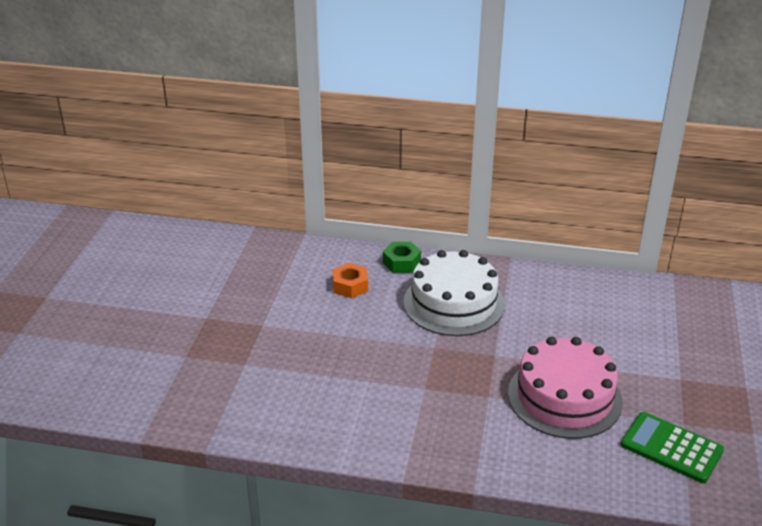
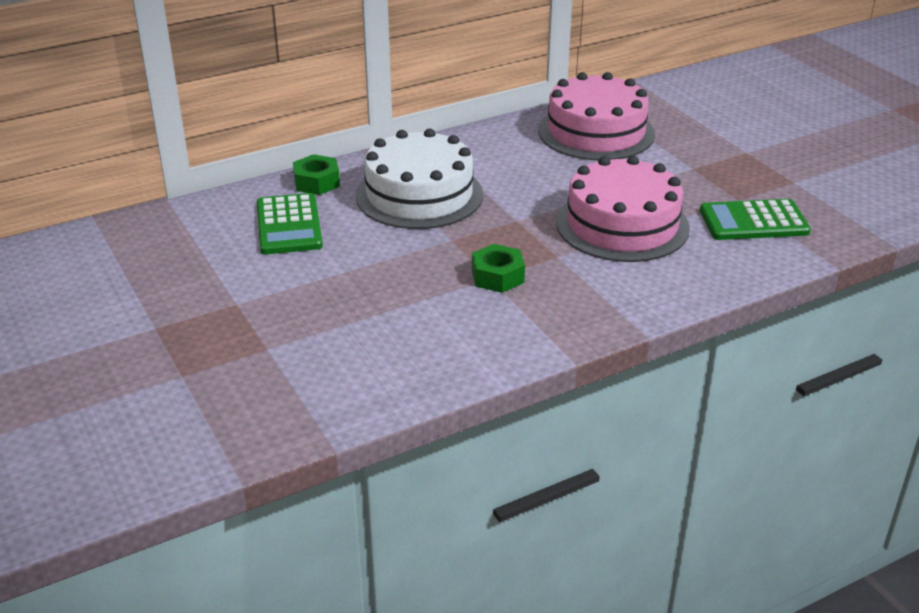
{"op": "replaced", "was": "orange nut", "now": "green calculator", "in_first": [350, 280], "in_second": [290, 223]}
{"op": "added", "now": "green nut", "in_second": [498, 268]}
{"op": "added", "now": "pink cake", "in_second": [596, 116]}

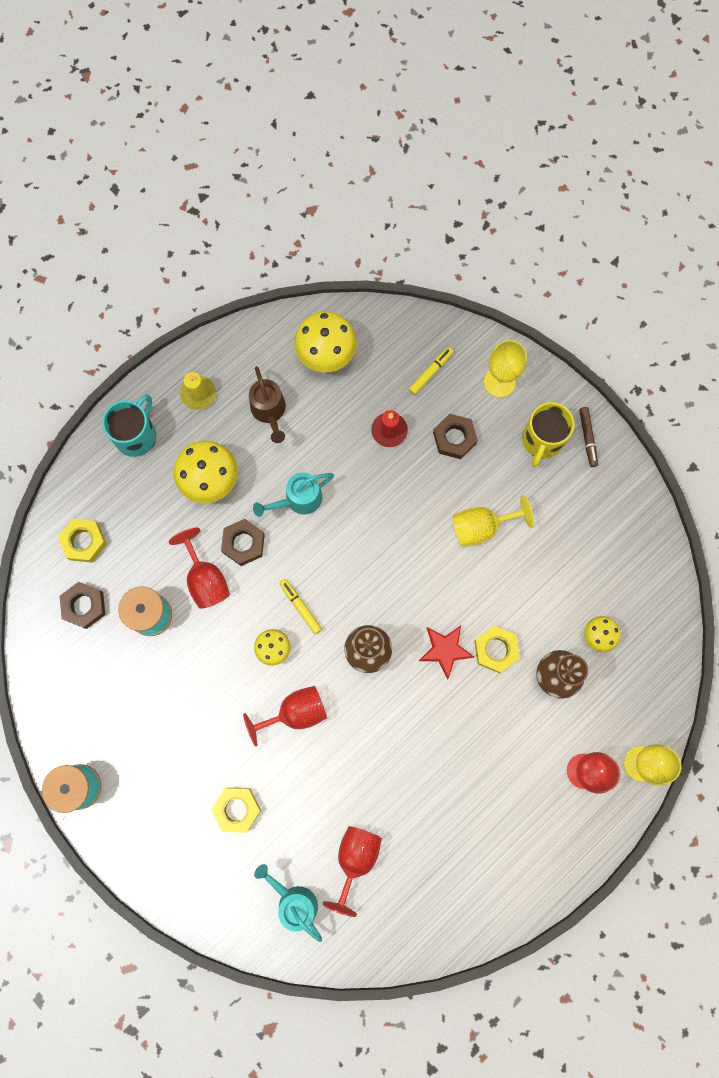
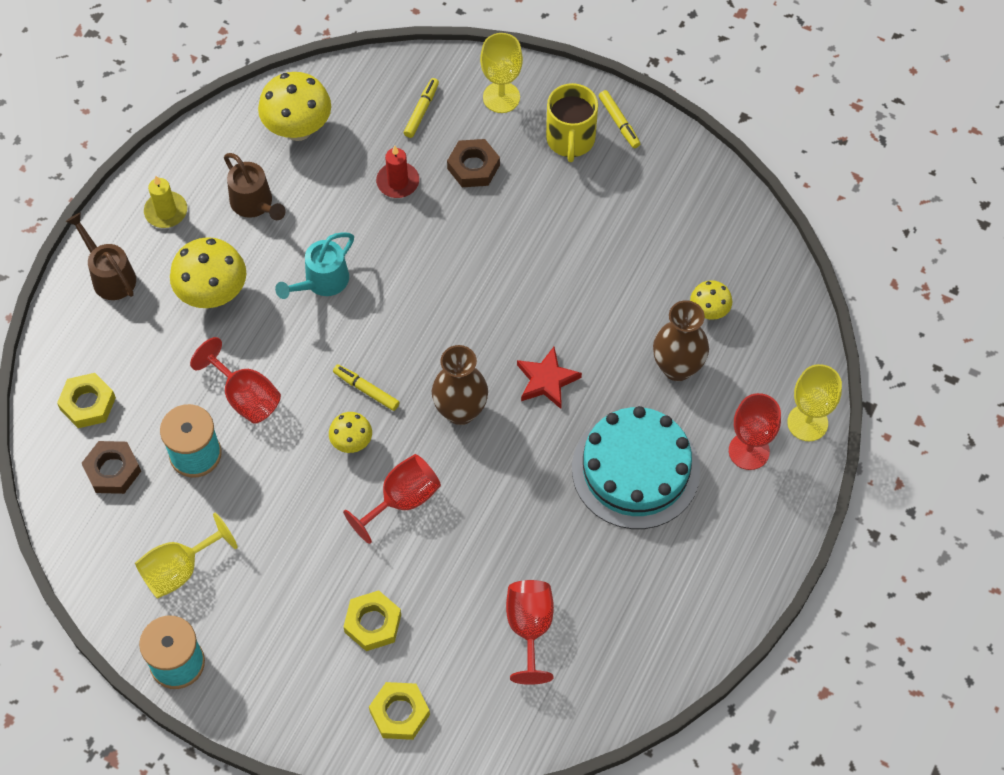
{"op": "replaced", "was": "turquoise mug", "now": "brown watering can", "in_first": [129, 426], "in_second": [101, 256]}
{"op": "removed", "was": "brown nut", "in_first": [243, 542]}
{"op": "removed", "was": "turquoise watering can", "in_first": [288, 903]}
{"op": "moved", "was": "yellow goblet", "in_first": [493, 521], "in_second": [186, 556]}
{"op": "moved", "was": "yellow nut", "in_first": [497, 649], "in_second": [399, 711]}
{"op": "recoloured", "was": "brown marker", "now": "yellow marker", "in_first": [588, 437], "in_second": [619, 119]}
{"op": "added", "now": "turquoise cake", "in_second": [636, 467]}

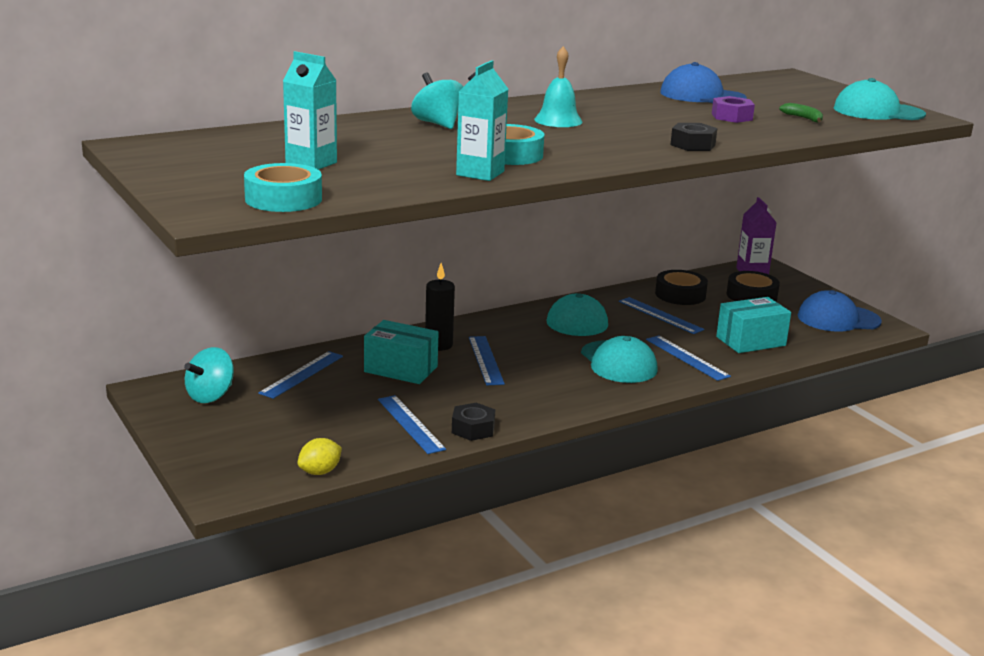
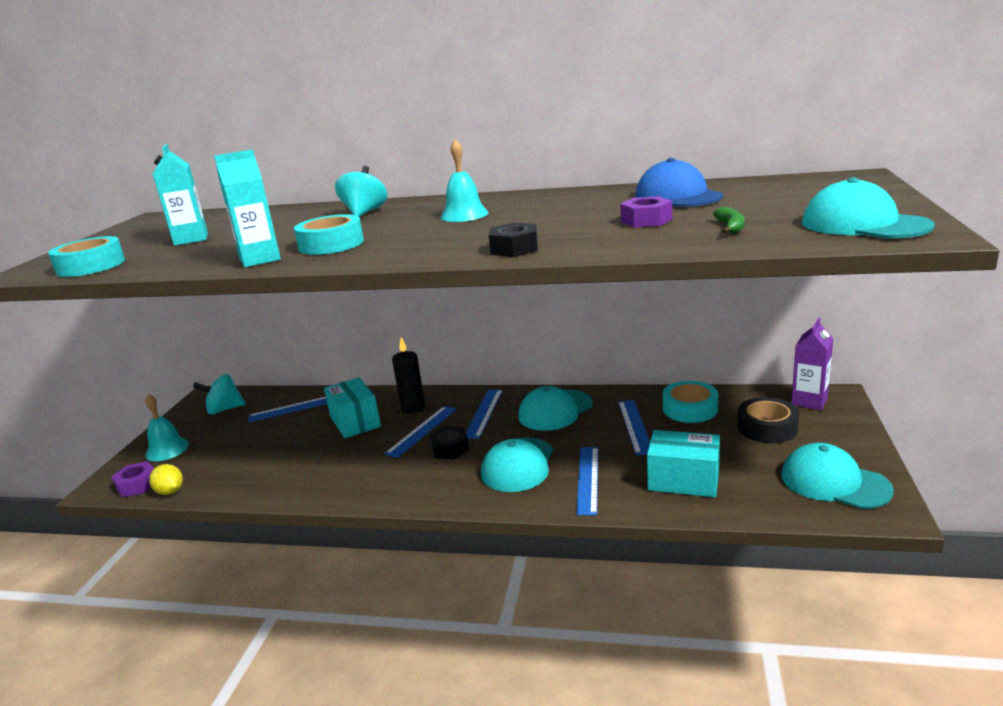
{"op": "turned", "was": "yellow lemon", "in_first": [320, 456], "in_second": [166, 479], "clockwise": 45}
{"op": "moved", "was": "blue ruler", "in_first": [412, 424], "in_second": [484, 414]}
{"op": "moved", "was": "black nut", "in_first": [473, 422], "in_second": [449, 442]}
{"op": "recoloured", "was": "black tape", "now": "turquoise tape", "in_first": [681, 287], "in_second": [690, 402]}
{"op": "recoloured", "was": "blue cap", "now": "turquoise cap", "in_first": [840, 311], "in_second": [837, 476]}
{"op": "added", "now": "purple nut", "in_second": [133, 479]}
{"op": "added", "now": "turquoise bell", "in_second": [167, 427]}

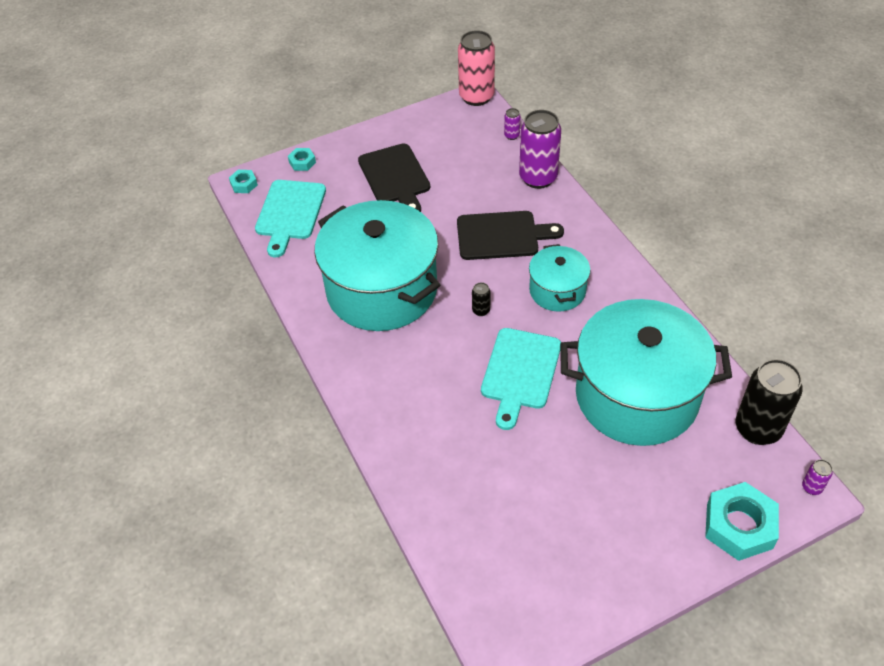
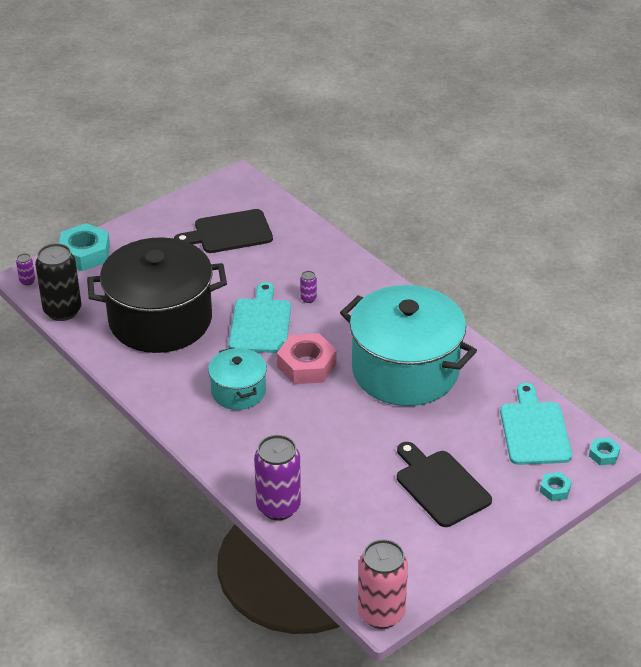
{"op": "moved", "was": "black cutting board", "in_first": [510, 235], "in_second": [223, 231]}
{"op": "replaced", "was": "black can", "now": "pink nut", "in_first": [481, 299], "in_second": [307, 358]}
{"op": "moved", "was": "purple can", "in_first": [512, 124], "in_second": [308, 287]}
{"op": "recoloured", "was": "turquoise pot", "now": "black pot", "in_first": [646, 372], "in_second": [157, 295]}

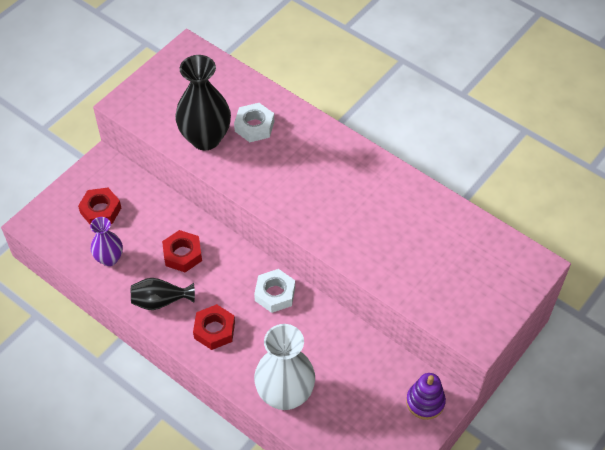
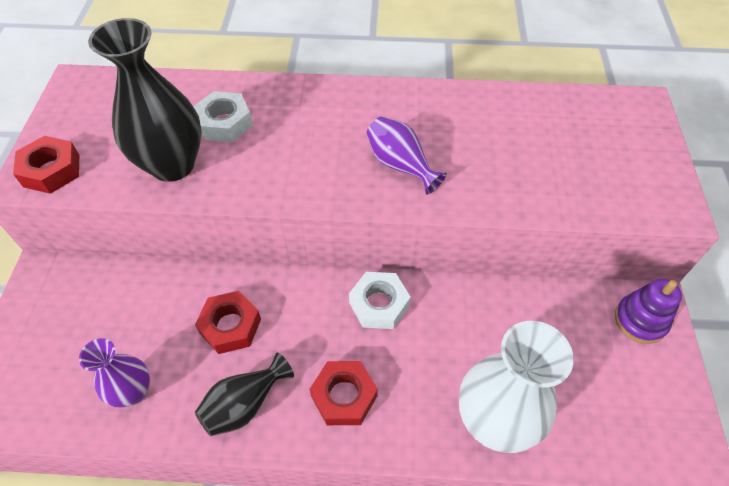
{"op": "moved", "was": "red nut", "in_first": [99, 206], "in_second": [46, 165]}
{"op": "added", "now": "purple vase", "in_second": [406, 155]}

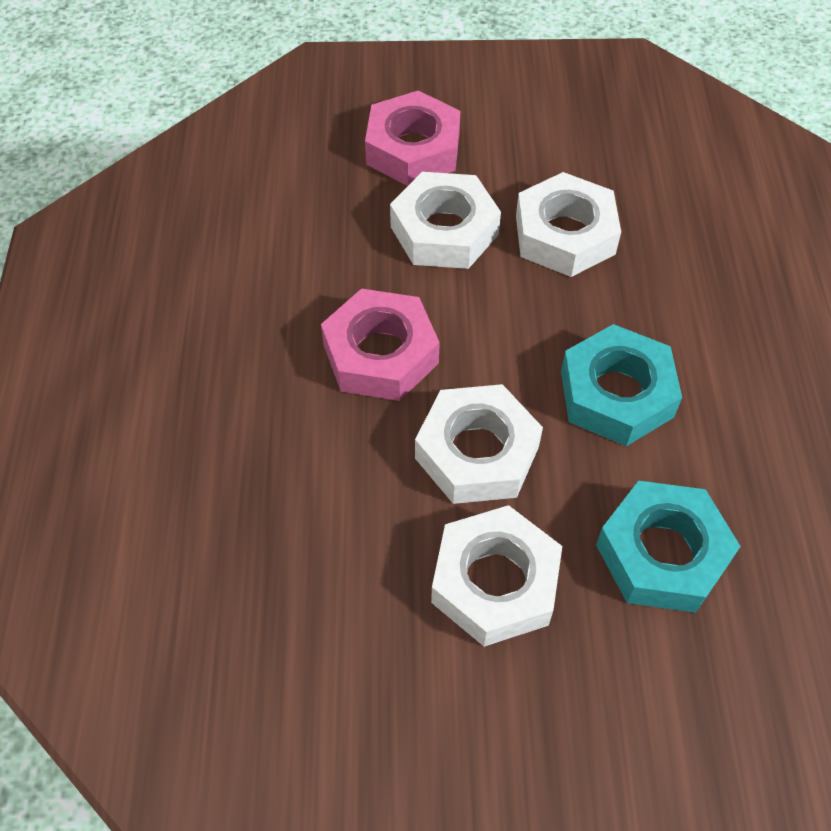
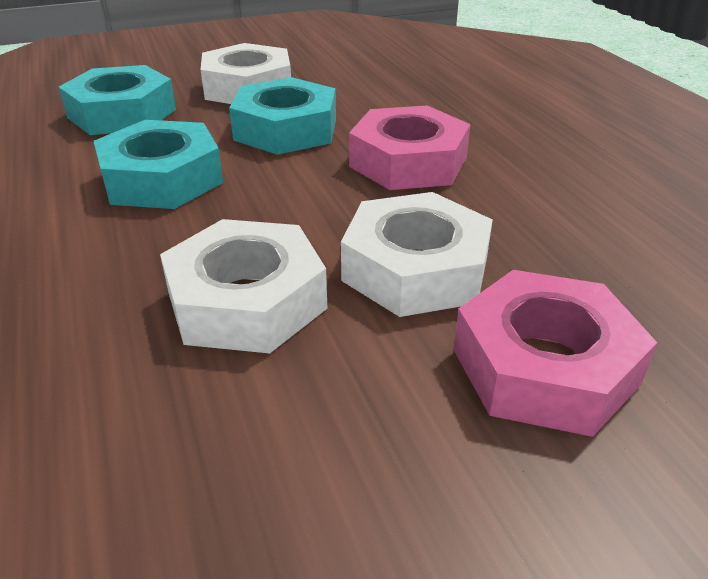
{"op": "recoloured", "was": "white nut", "now": "turquoise nut", "in_first": [479, 444], "in_second": [282, 116]}

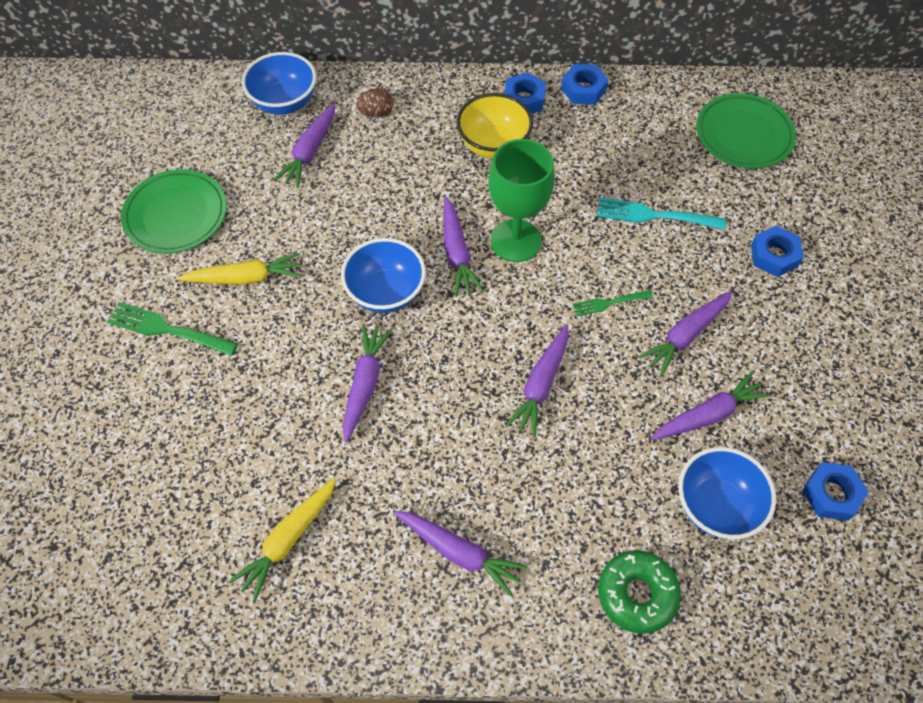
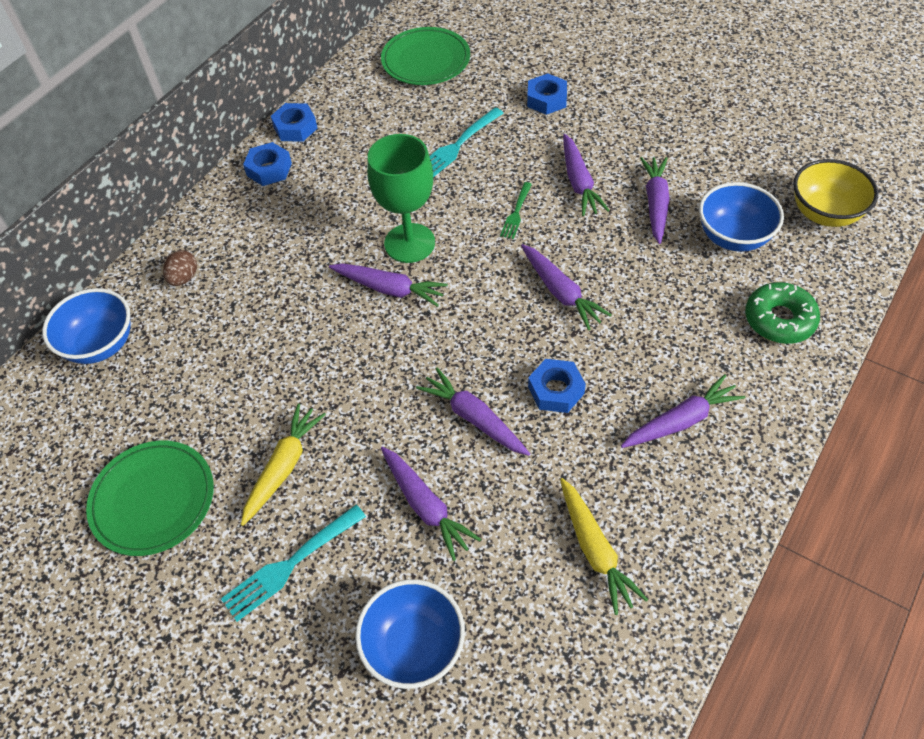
{"op": "recoloured", "was": "green fork", "now": "turquoise fork", "in_first": [172, 329], "in_second": [293, 563]}
{"op": "moved", "was": "purple carrot", "in_first": [304, 145], "in_second": [431, 503]}
{"op": "moved", "was": "blue bowl", "in_first": [383, 275], "in_second": [410, 634]}
{"op": "moved", "was": "yellow bowl", "in_first": [494, 125], "in_second": [836, 193]}
{"op": "moved", "was": "blue nut", "in_first": [835, 491], "in_second": [557, 386]}

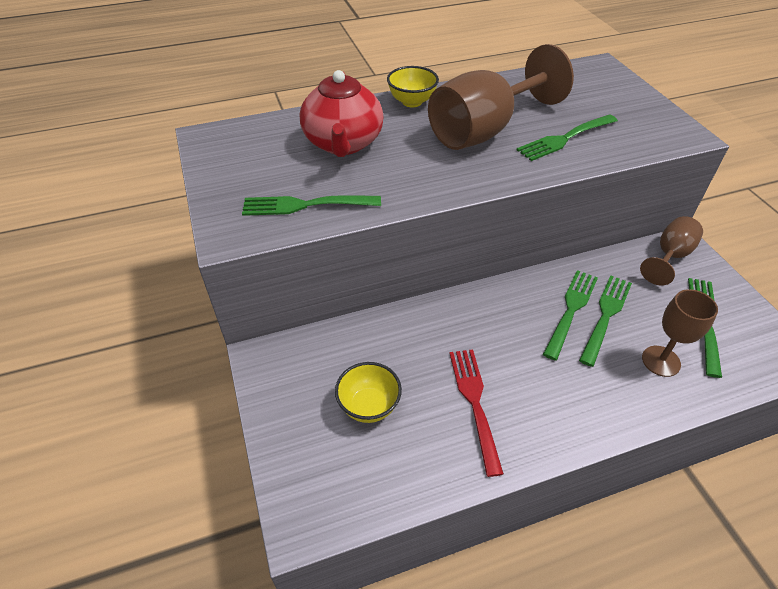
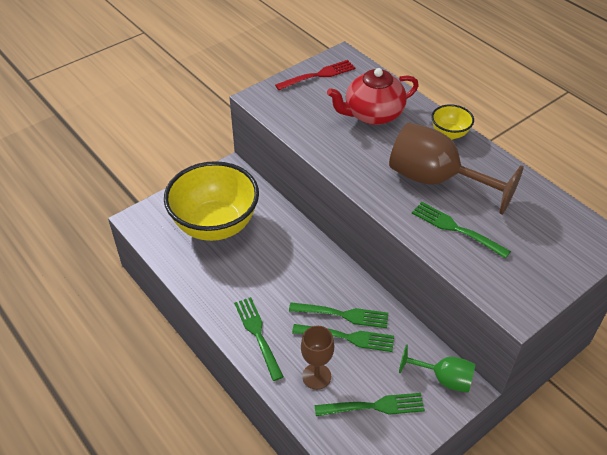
{"op": "moved", "was": "green fork", "in_first": [311, 205], "in_second": [259, 339]}
{"op": "resized", "was": "yellow bowl", "in_first": [368, 392], "in_second": [211, 201], "ratio": 2.25}
{"op": "moved", "was": "red fork", "in_first": [476, 413], "in_second": [315, 75]}
{"op": "recoloured", "was": "brown goblet", "now": "green goblet", "in_first": [671, 251], "in_second": [437, 368]}

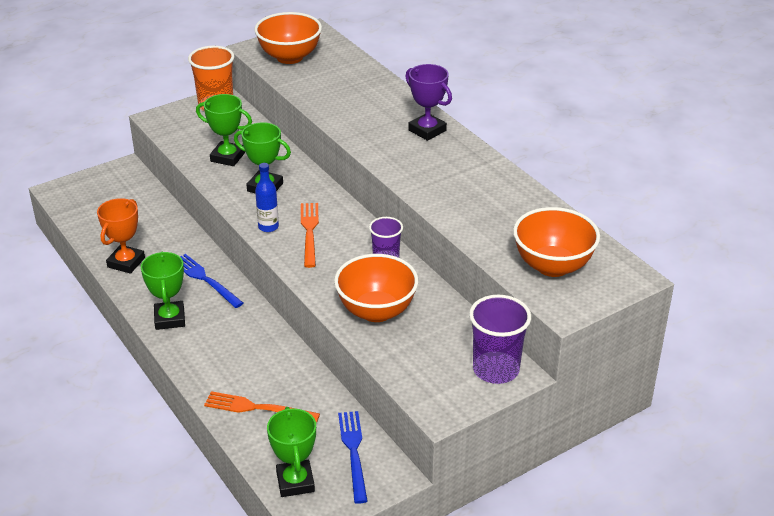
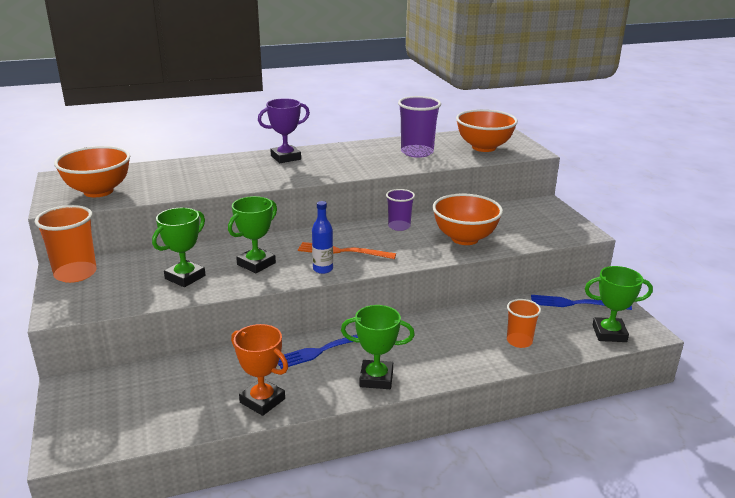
{"op": "replaced", "was": "orange fork", "now": "orange cup", "in_first": [262, 406], "in_second": [524, 323]}
{"op": "moved", "was": "purple cup", "in_first": [500, 339], "in_second": [419, 127]}

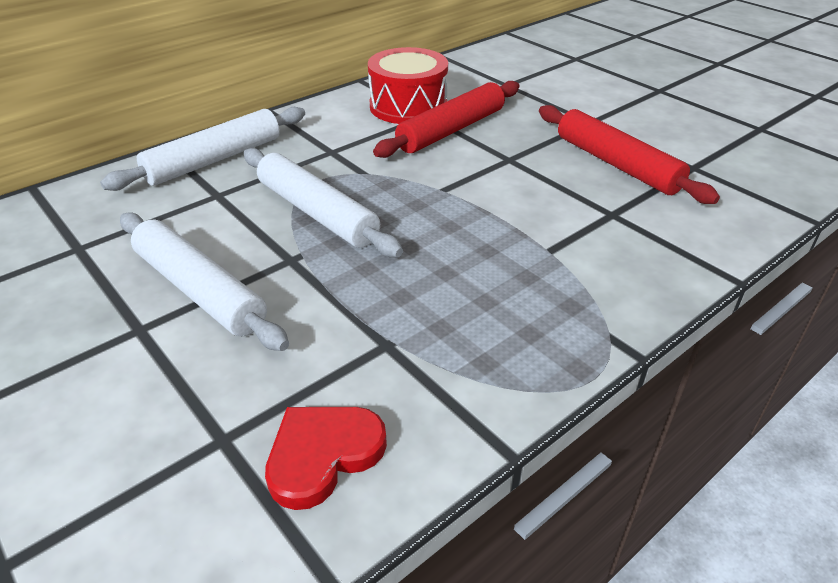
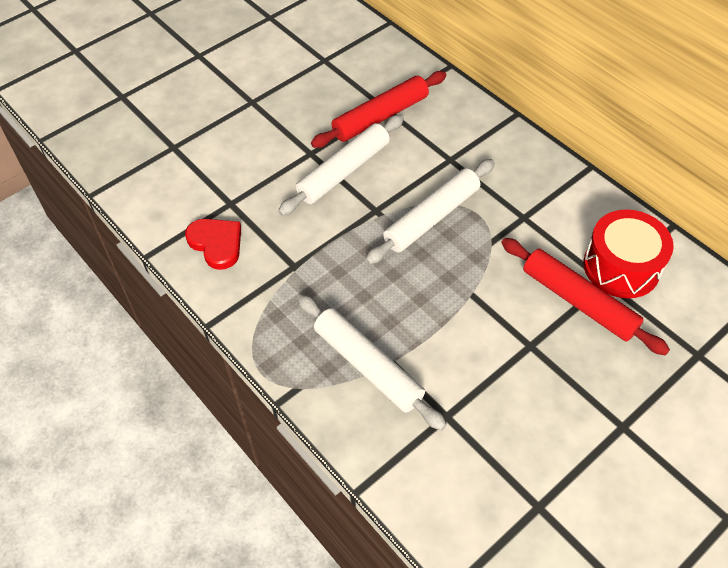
{"op": "moved", "was": "white rolling pin", "in_first": [202, 149], "in_second": [372, 362]}
{"op": "moved", "was": "red rolling pin", "in_first": [629, 154], "in_second": [378, 109]}

